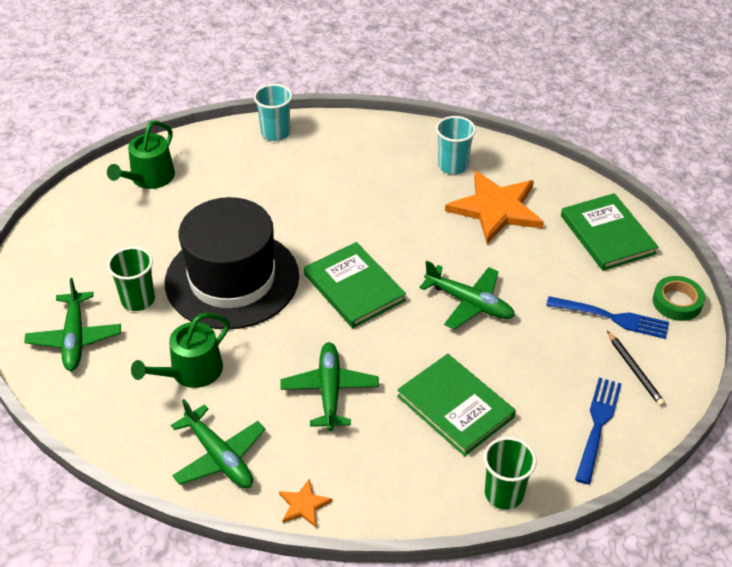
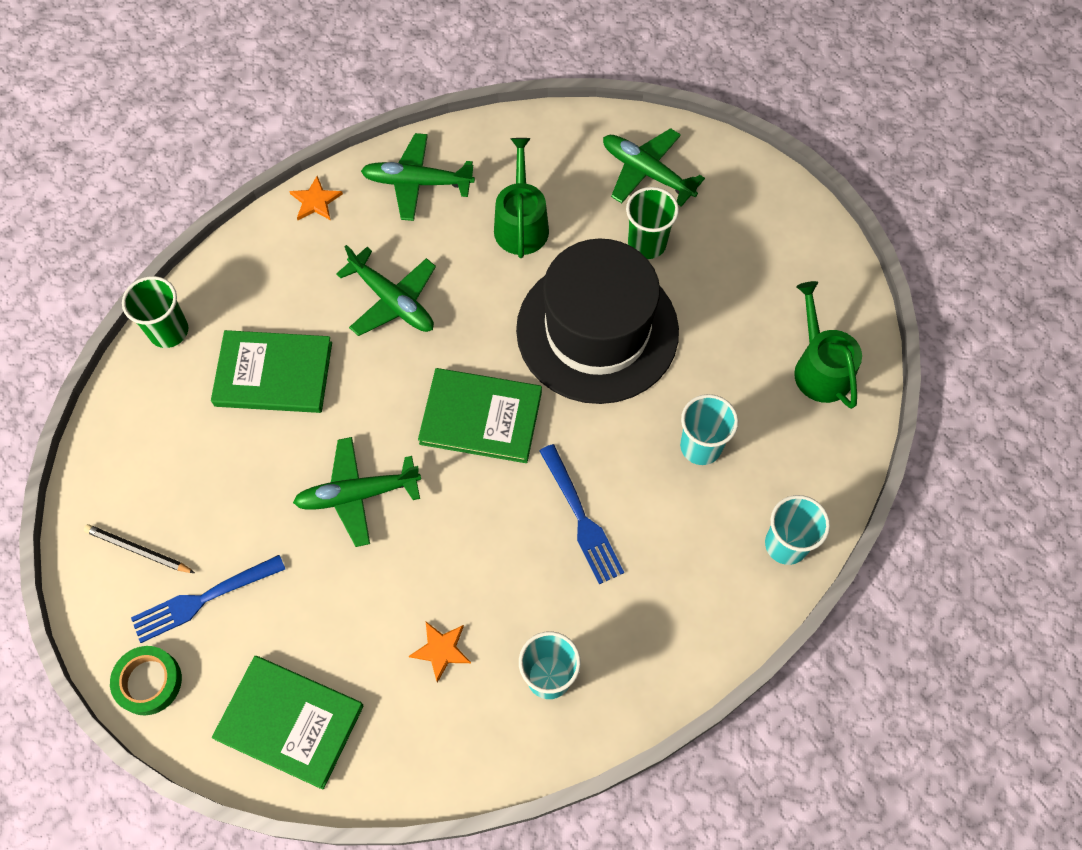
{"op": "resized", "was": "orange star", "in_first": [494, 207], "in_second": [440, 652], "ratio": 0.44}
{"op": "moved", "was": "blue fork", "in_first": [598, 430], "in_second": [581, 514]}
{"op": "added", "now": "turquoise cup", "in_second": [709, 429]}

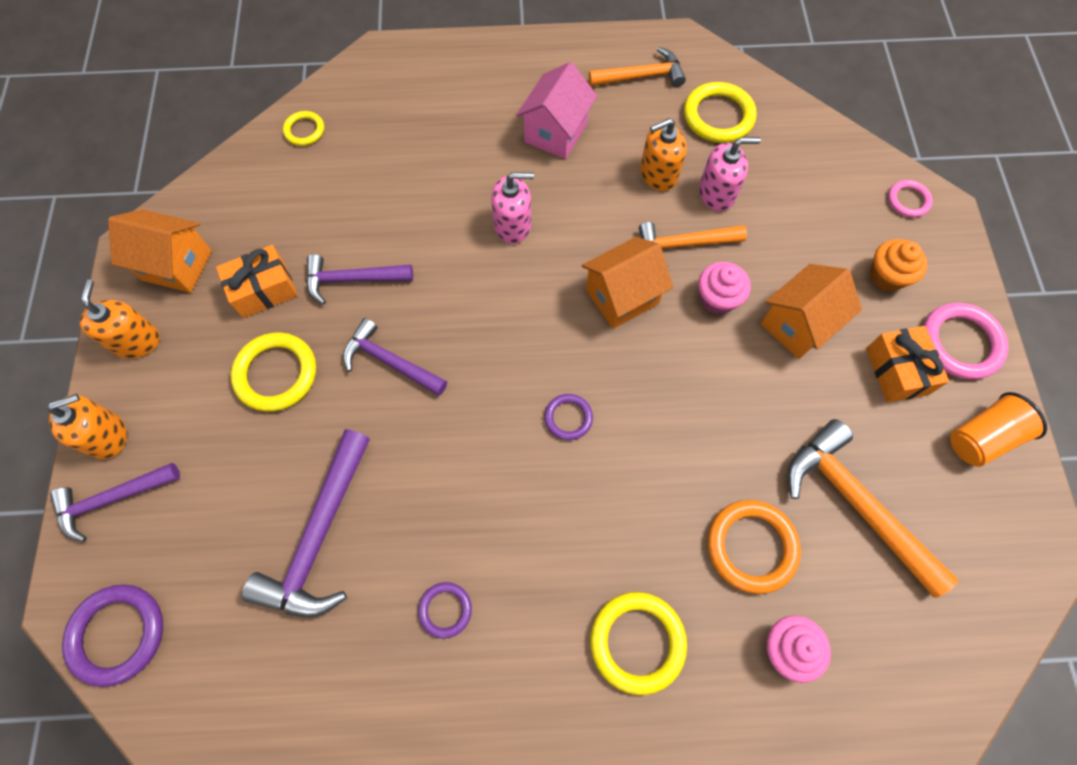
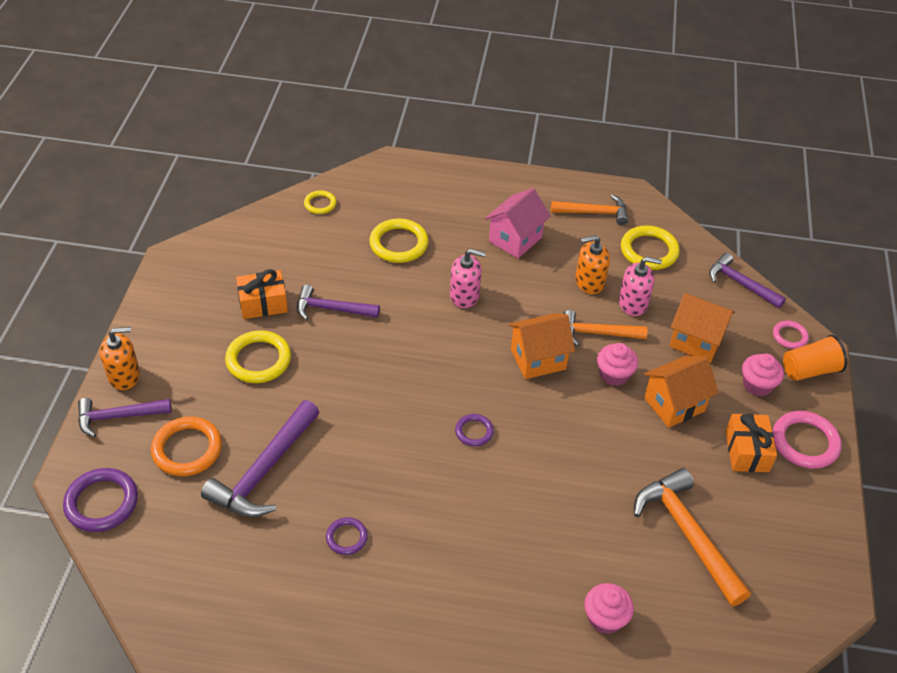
{"op": "removed", "was": "orange soap dispenser", "in_first": [120, 319]}
{"op": "moved", "was": "orange house", "in_first": [160, 251], "in_second": [702, 328]}
{"op": "moved", "was": "purple hammer", "in_first": [395, 357], "in_second": [747, 280]}
{"op": "moved", "was": "yellow ring", "in_first": [638, 643], "in_second": [399, 240]}
{"op": "moved", "was": "orange ring", "in_first": [754, 547], "in_second": [186, 446]}
{"op": "recoloured", "was": "orange cupcake", "now": "pink cupcake", "in_first": [898, 265], "in_second": [763, 375]}
{"op": "moved", "was": "orange cup", "in_first": [998, 429], "in_second": [815, 358]}

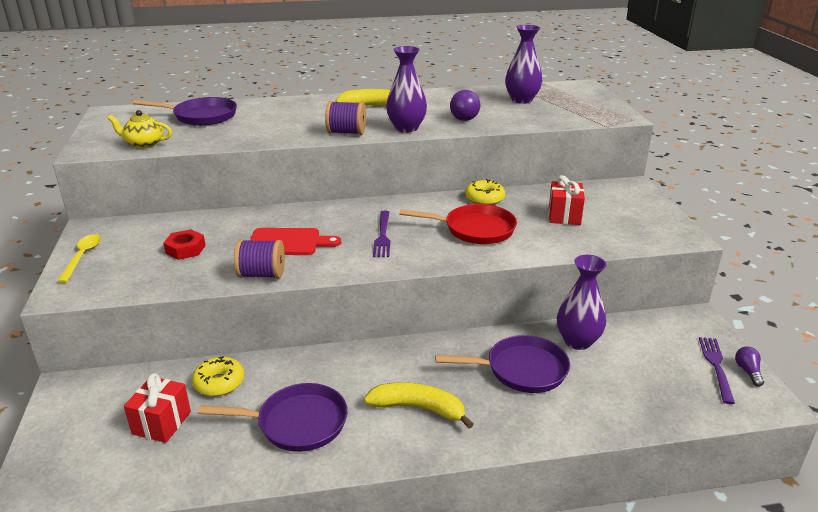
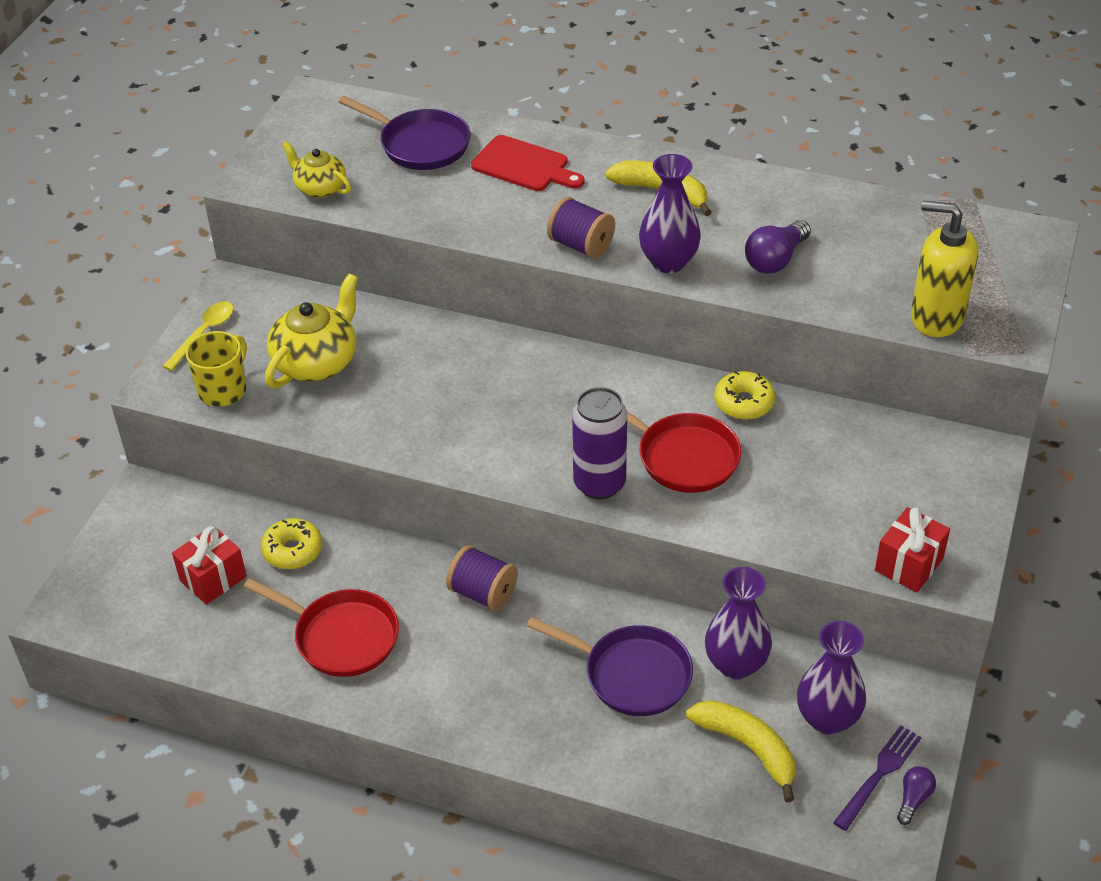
{"op": "replaced", "was": "red nut", "now": "yellow teapot", "in_first": [184, 244], "in_second": [311, 331]}
{"op": "recoloured", "was": "purple pan", "now": "red pan", "in_first": [273, 417], "in_second": [321, 627]}
{"op": "moved", "was": "purple spool", "in_first": [259, 259], "in_second": [482, 578]}
{"op": "moved", "was": "red cutting board", "in_first": [295, 241], "in_second": [528, 163]}
{"op": "moved", "was": "yellow banana", "in_first": [418, 405], "in_second": [741, 751]}
{"op": "removed", "was": "purple fork", "in_first": [381, 234]}
{"op": "moved", "was": "purple vase", "in_first": [523, 64], "in_second": [831, 678]}
{"op": "moved", "was": "red gift", "in_first": [567, 200], "in_second": [912, 549]}
{"op": "added", "now": "yellow mug", "in_second": [216, 369]}
{"op": "added", "now": "purple can", "in_second": [599, 443]}
{"op": "added", "now": "yellow soap dispenser", "in_second": [944, 269]}

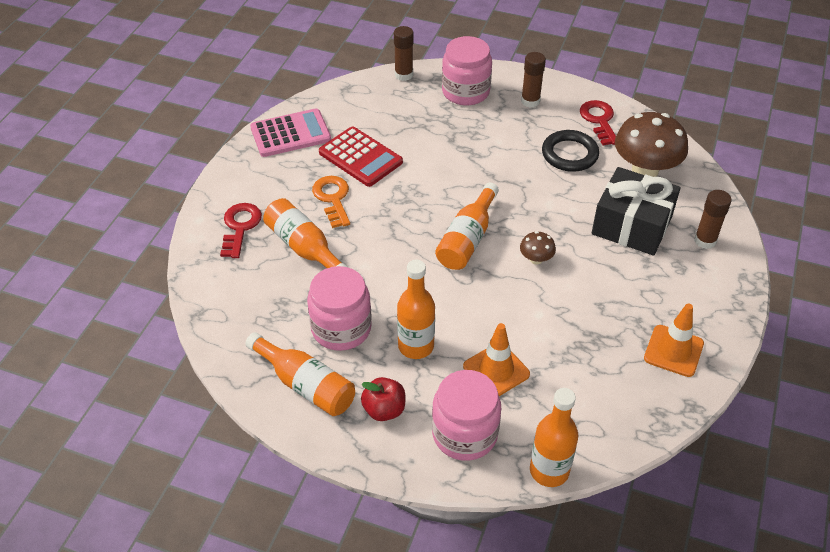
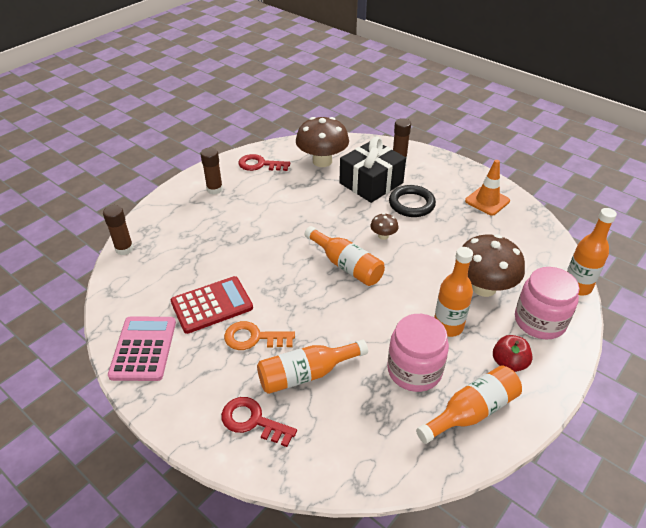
{"op": "removed", "was": "pink jar", "in_first": [467, 70]}
{"op": "replaced", "was": "orange traffic cone", "now": "brown mushroom", "in_first": [496, 359], "in_second": [490, 265]}
{"op": "moved", "was": "black ring", "in_first": [570, 151], "in_second": [412, 201]}

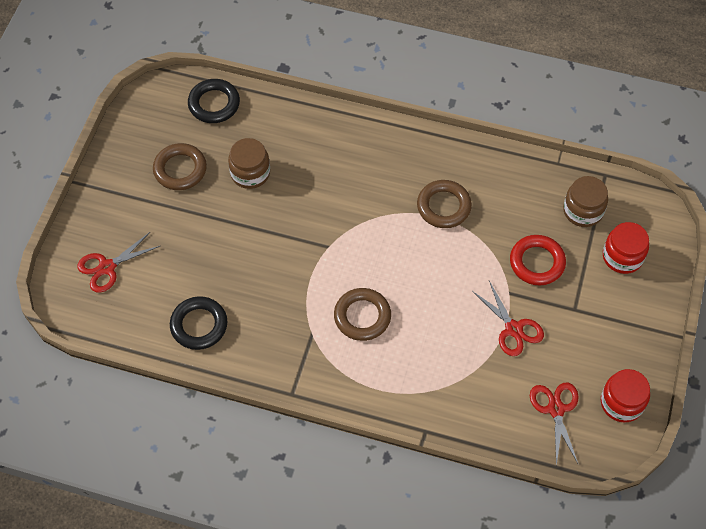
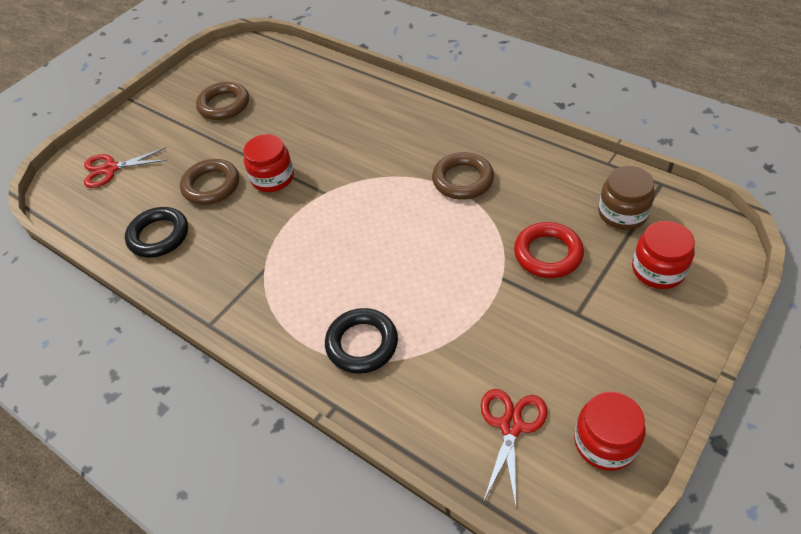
{"op": "moved", "was": "black ring", "in_first": [214, 101], "in_second": [361, 341]}
{"op": "removed", "was": "brown jar", "in_first": [249, 163]}
{"op": "moved", "was": "brown ring", "in_first": [362, 314], "in_second": [209, 182]}
{"op": "removed", "was": "red scissors", "in_first": [508, 318]}
{"op": "added", "now": "red jar", "in_second": [268, 163]}

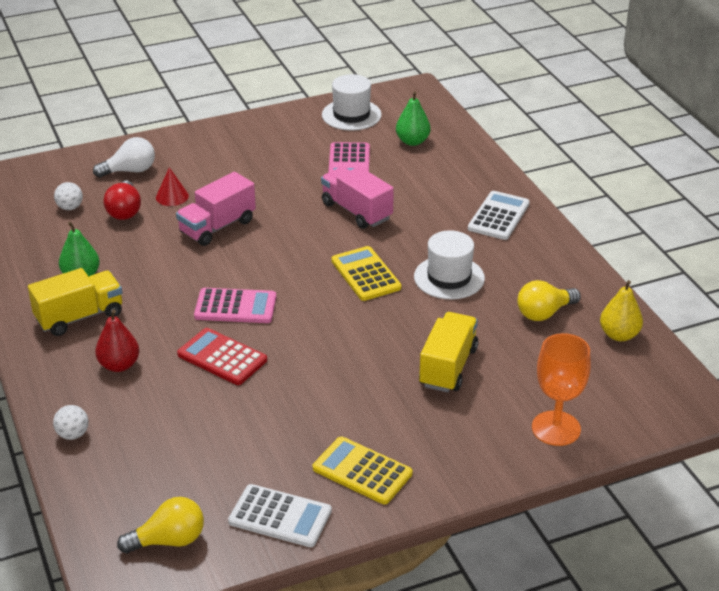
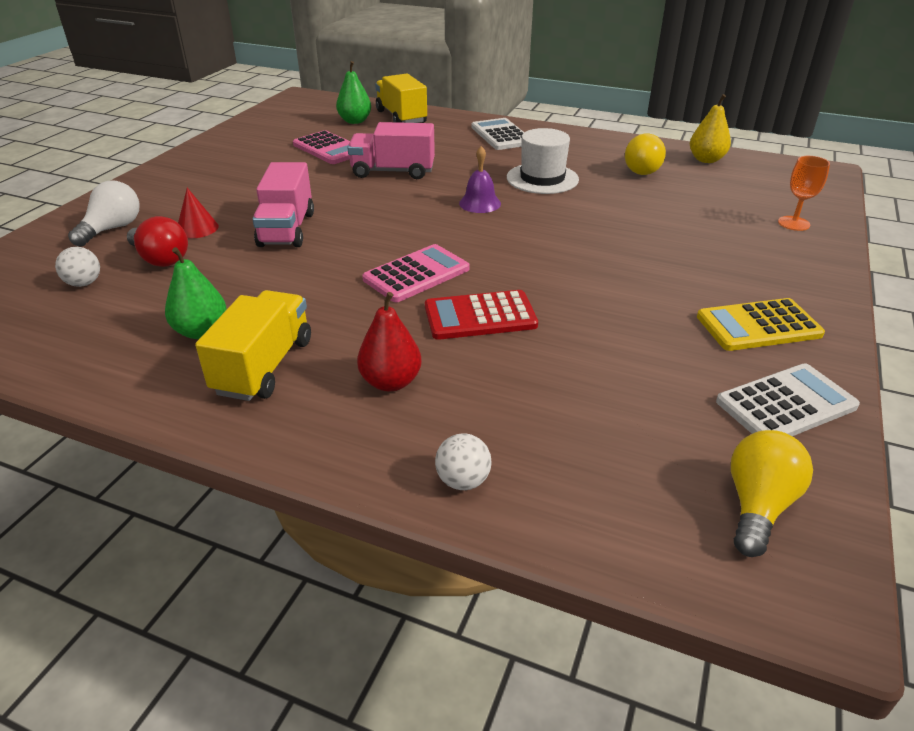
{"op": "removed", "was": "white hat", "in_first": [352, 102]}
{"op": "replaced", "was": "yellow calculator", "now": "purple bell", "in_first": [366, 273], "in_second": [480, 179]}
{"op": "moved", "was": "yellow truck", "in_first": [448, 352], "in_second": [401, 98]}
{"op": "resized", "was": "orange goblet", "in_first": [561, 389], "in_second": [804, 193], "ratio": 0.62}

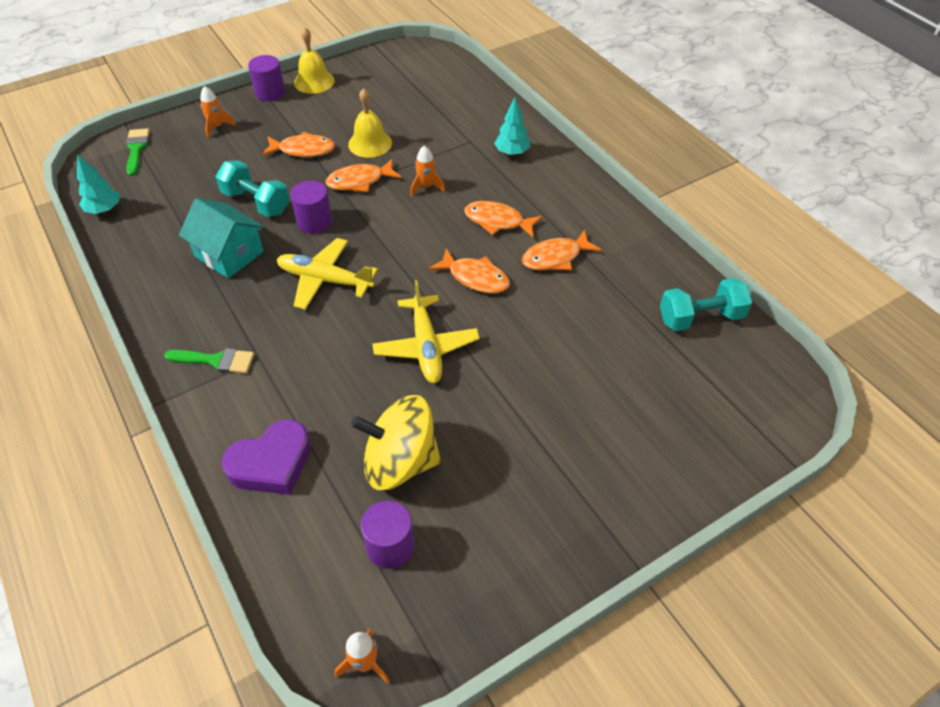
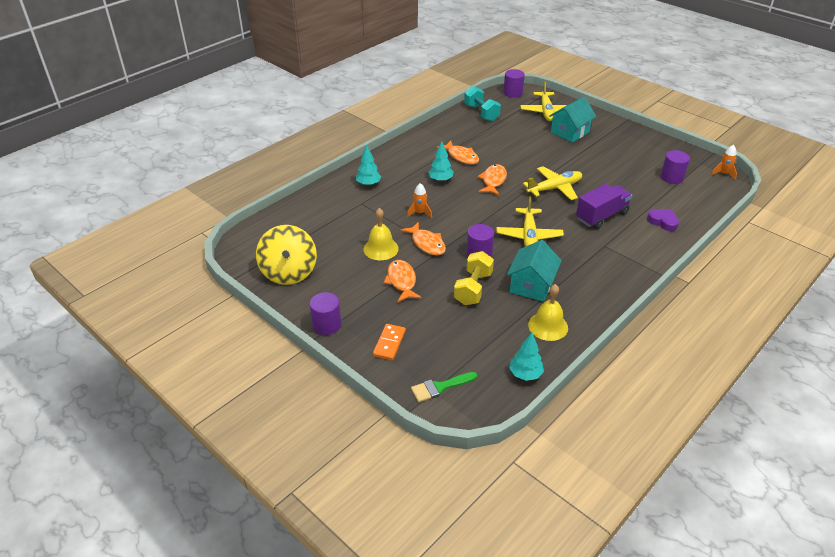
{"op": "removed", "was": "green brush", "in_first": [209, 361]}
{"op": "replaced", "was": "orange rocket", "now": "orange domino", "in_first": [218, 112], "in_second": [389, 342]}
{"op": "recoloured", "was": "turquoise dumbbell", "now": "yellow dumbbell", "in_first": [253, 189], "in_second": [474, 278]}
{"op": "resized", "was": "purple heart", "in_first": [266, 457], "in_second": [663, 220], "ratio": 0.65}
{"op": "moved", "was": "yellow bell", "in_first": [314, 60], "in_second": [548, 312]}
{"op": "moved", "was": "yellow spinning top", "in_first": [396, 442], "in_second": [286, 255]}
{"op": "replaced", "was": "orange fish", "now": "turquoise tree", "in_first": [503, 219], "in_second": [441, 161]}
{"op": "added", "now": "purple cylinder", "in_second": [514, 83]}
{"op": "added", "now": "yellow plane", "in_second": [543, 101]}
{"op": "added", "now": "turquoise house", "in_second": [572, 119]}
{"op": "added", "now": "purple truck", "in_second": [604, 206]}

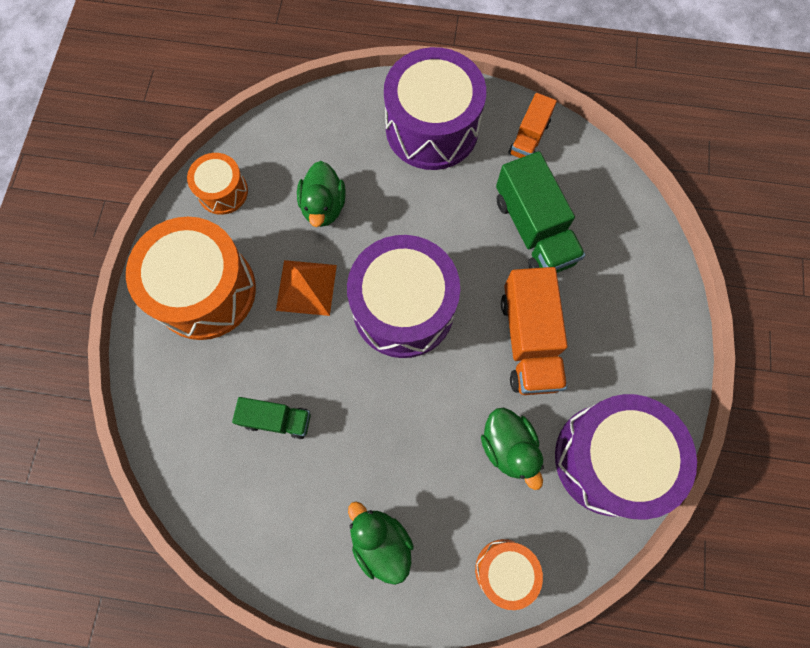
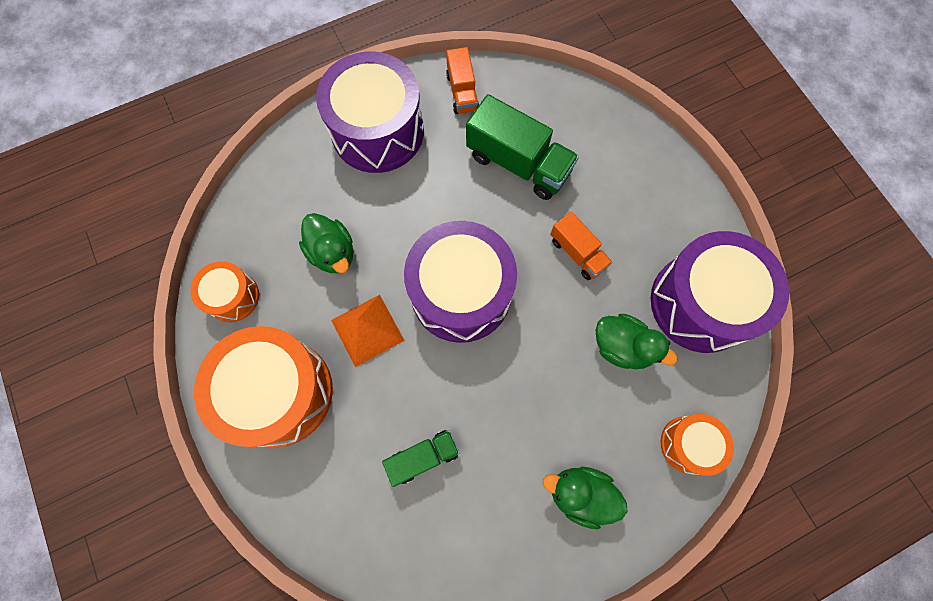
{"op": "resized", "was": "orange truck", "in_first": [534, 331], "in_second": [581, 245], "ratio": 0.58}

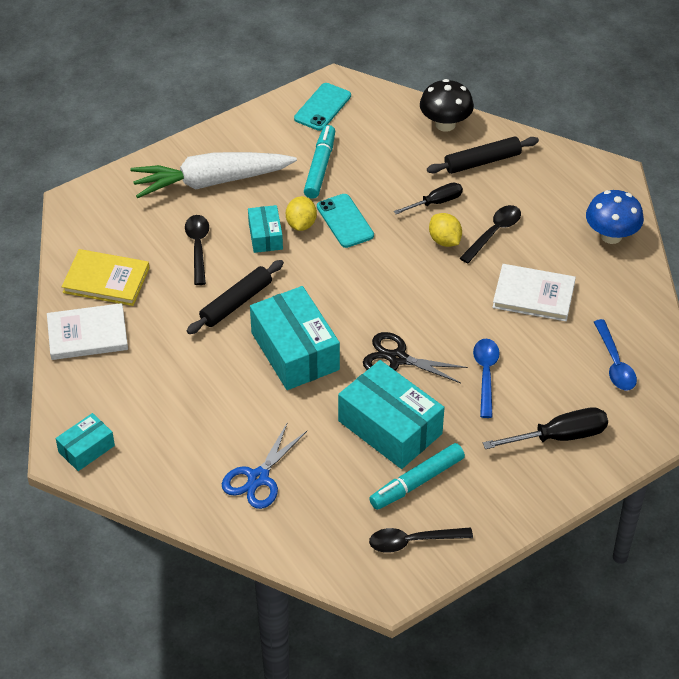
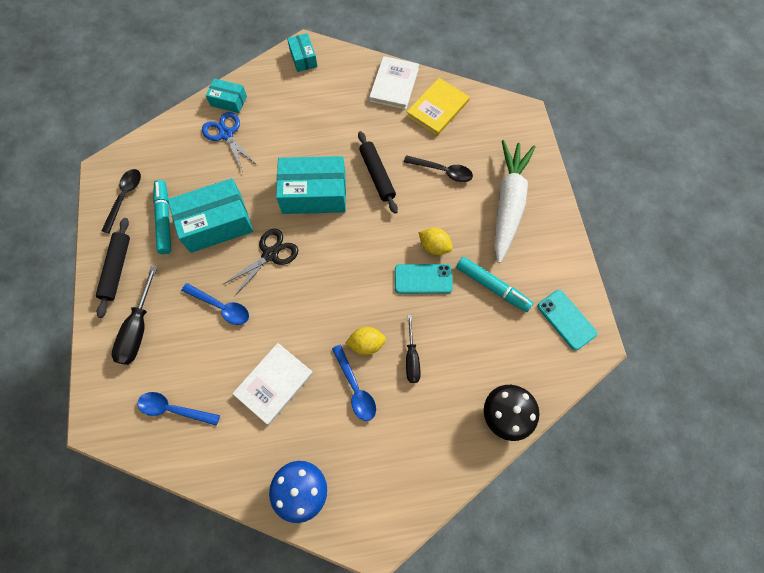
{"op": "moved", "was": "turquoise box", "in_first": [265, 229], "in_second": [226, 95]}
{"op": "moved", "was": "black rolling pin", "in_first": [483, 155], "in_second": [113, 268]}
{"op": "recoloured", "was": "black spoon", "now": "blue spoon", "in_first": [490, 234], "in_second": [354, 383]}

